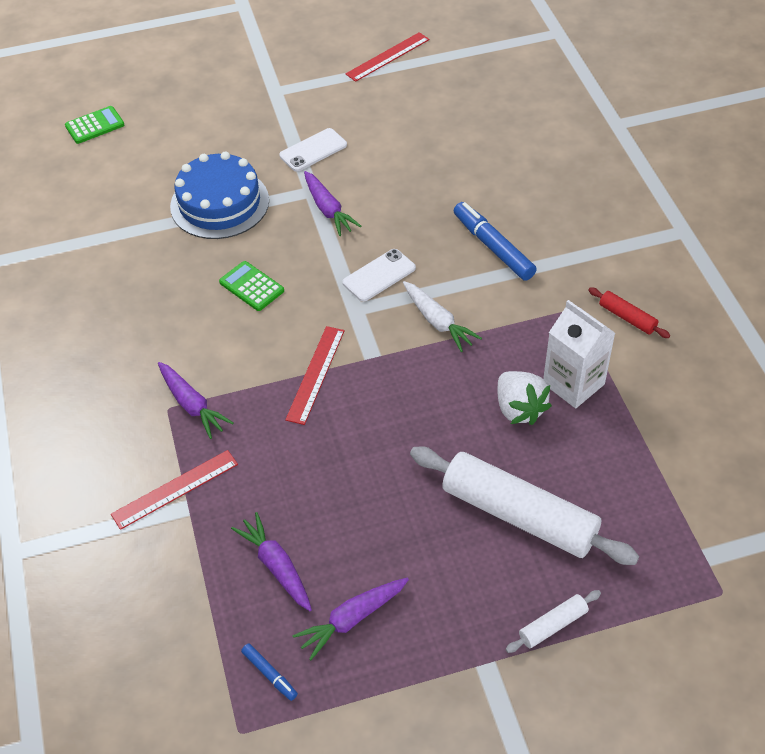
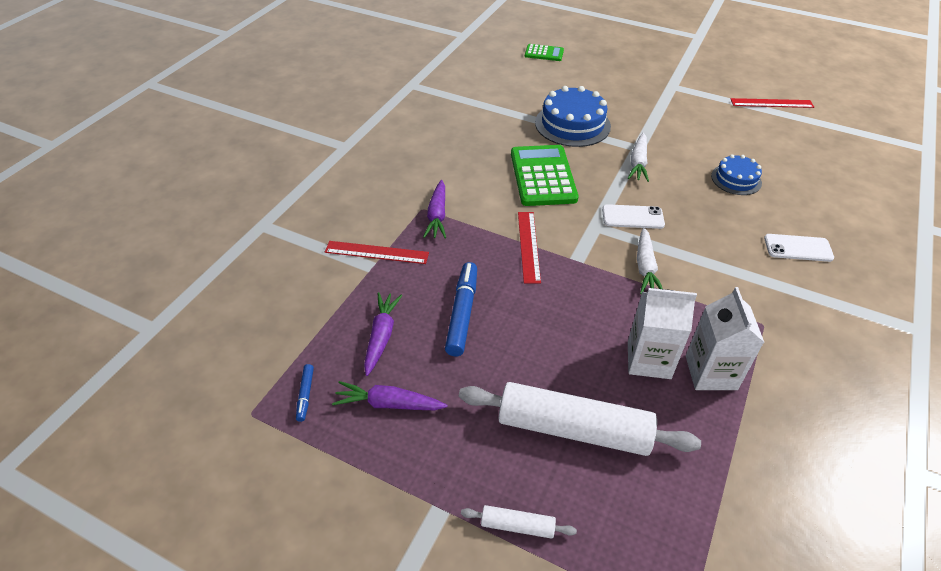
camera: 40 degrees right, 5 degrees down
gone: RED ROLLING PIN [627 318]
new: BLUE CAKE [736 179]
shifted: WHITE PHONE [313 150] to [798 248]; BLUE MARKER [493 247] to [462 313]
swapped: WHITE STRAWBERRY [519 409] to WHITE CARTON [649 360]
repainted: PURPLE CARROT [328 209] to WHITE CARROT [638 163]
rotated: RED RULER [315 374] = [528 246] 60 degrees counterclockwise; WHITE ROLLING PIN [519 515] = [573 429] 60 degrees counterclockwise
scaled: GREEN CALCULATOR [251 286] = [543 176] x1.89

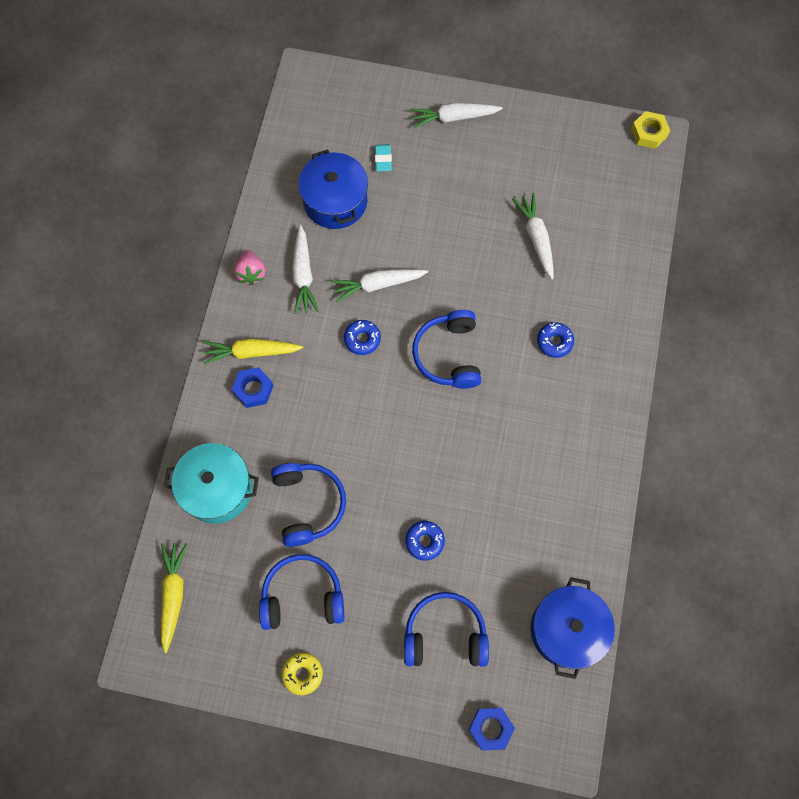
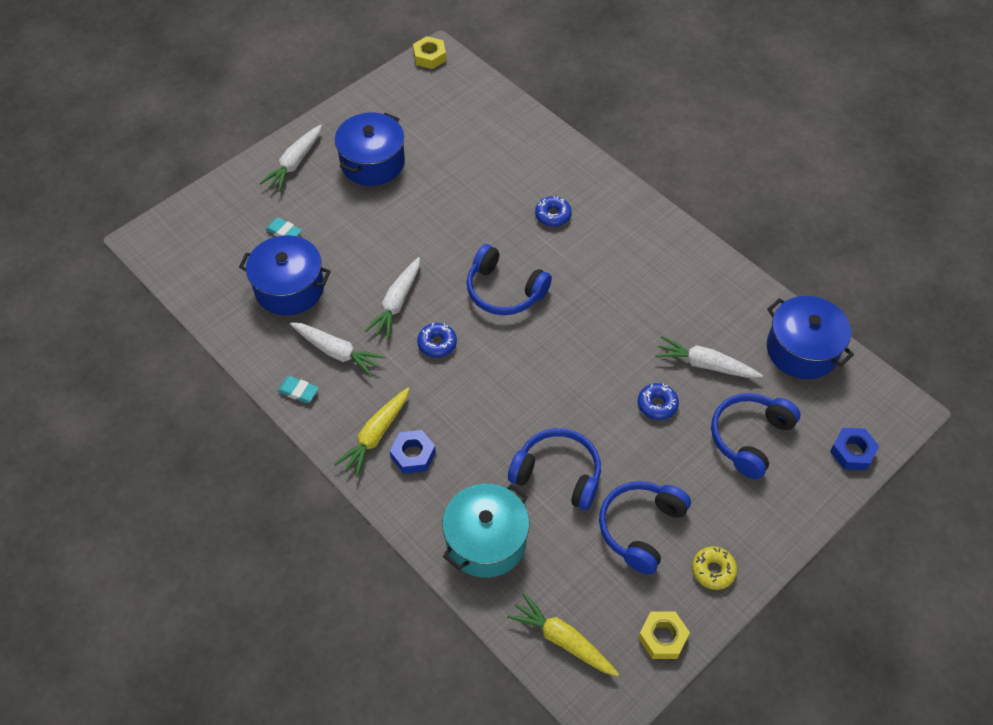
camera: 55 degrees left, 15 degrees down
new: BLUE POT [372 162]; YELLOW NUT [662 637]
shifted: WHITE CARROT [536 238] to [705 365]
swapped: PINK STRAWBERRY [251 273] to TURQUOISE ERASER [298 391]

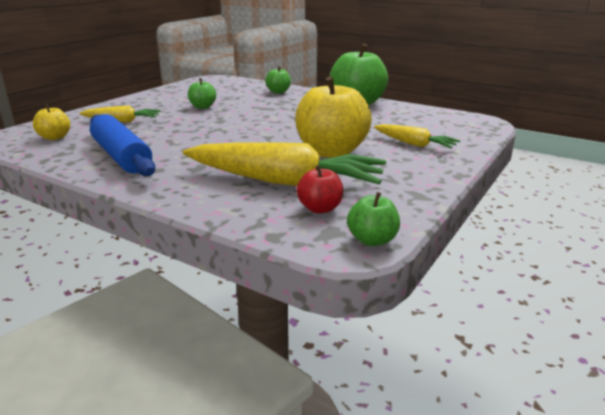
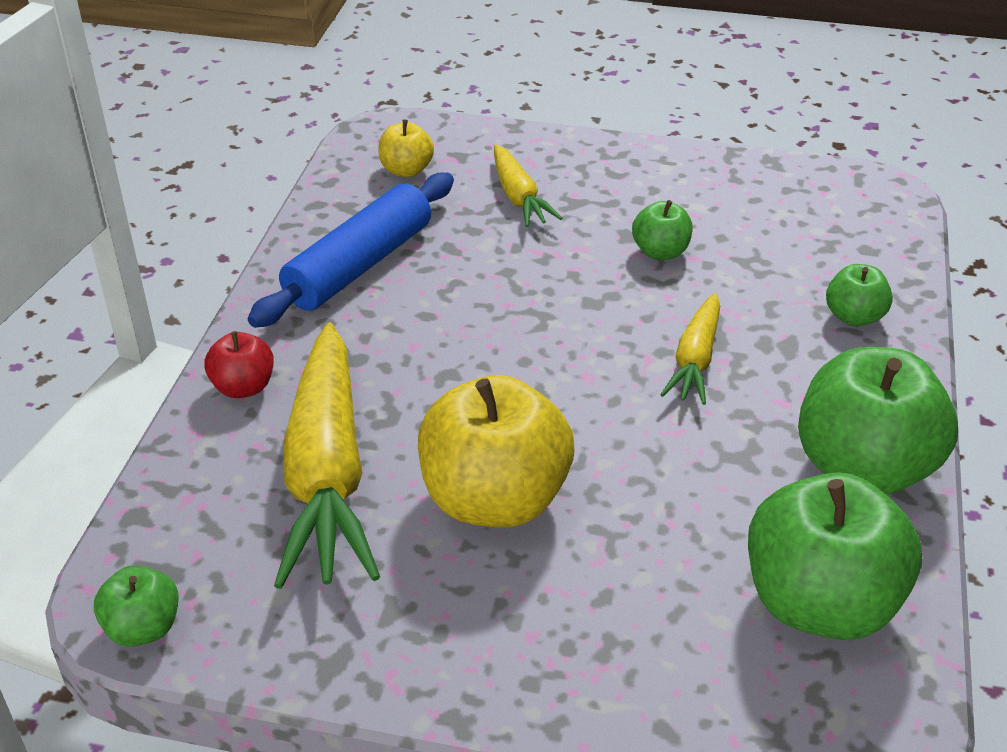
camera: 70 degrees right, 15 degrees up
new: GREEN APPLE [820 603]
shifted: RED APPLE [320 209] to [243 387]; YELLOW CARROT [414 144] to [695 359]

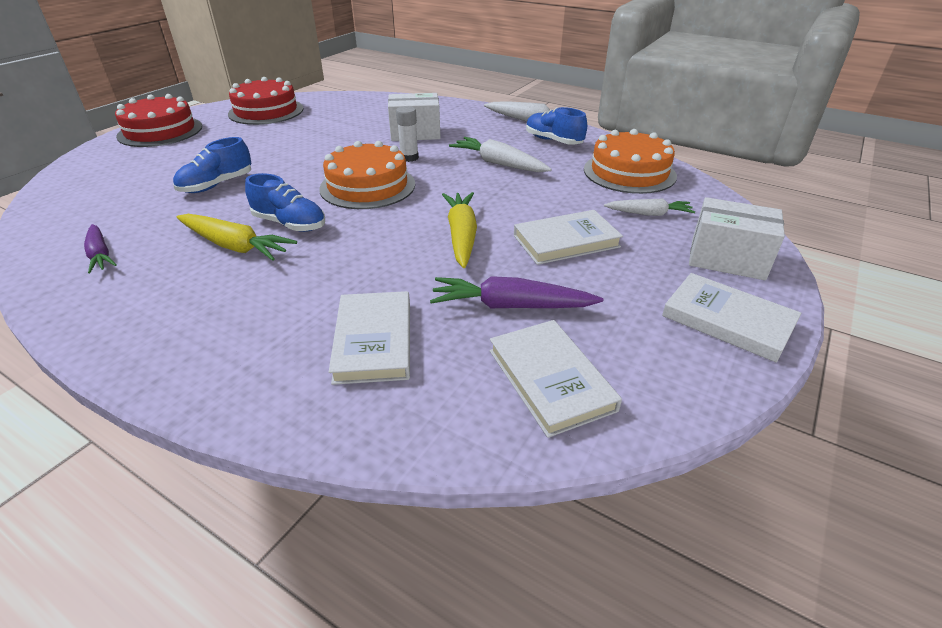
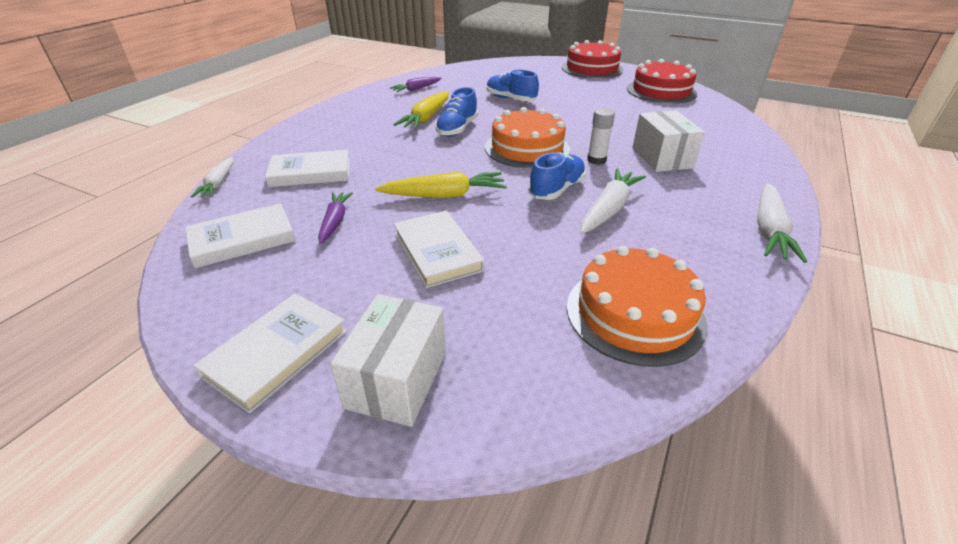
camera: 85 degrees right, 0 degrees up
shifted: BLUE SHOE [553 141] to [556 189]; WHITE CARROT [649 214] to [218 184]
scaled: PURPLE CARROT [510 306] = [335 221] x0.66

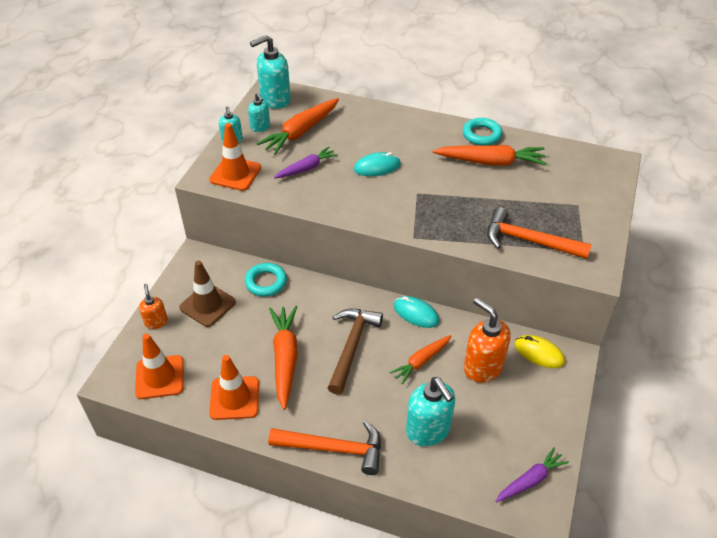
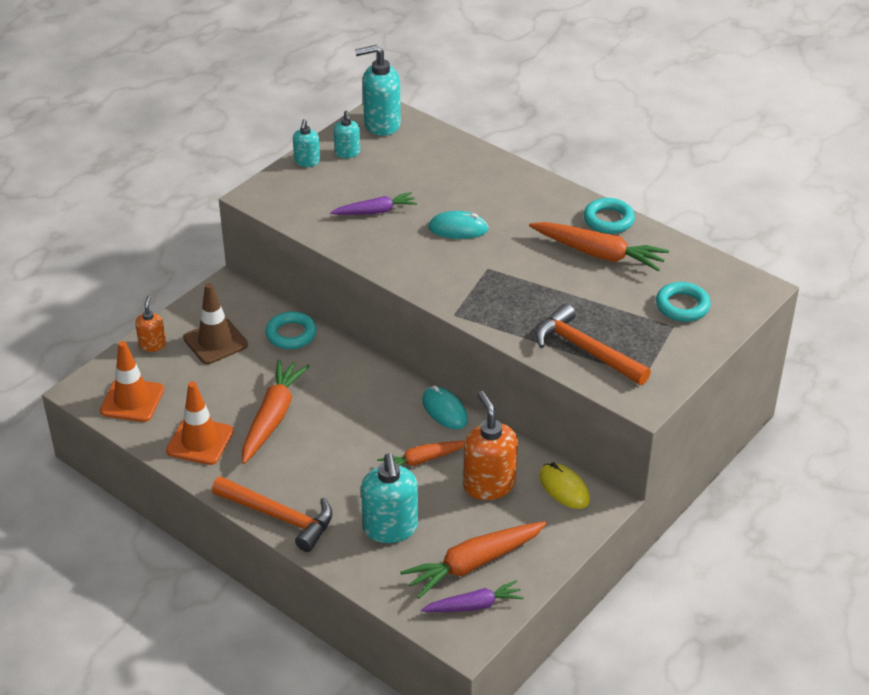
camera: 20 degrees right, 5 degrees down
gone: ORANGE TRAFFIC CONE [235 174]; BROWN HAMMER [351 347]
new: TURQUOISE RING [682 306]
shifted: ORANGE CARROT [301 132] to [473 564]

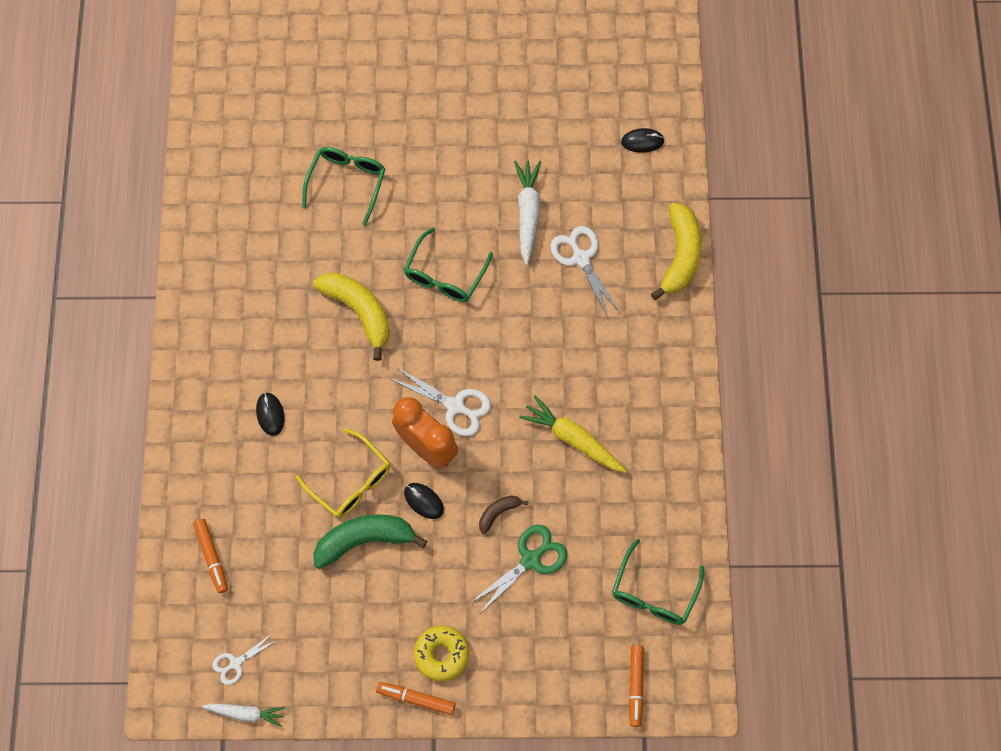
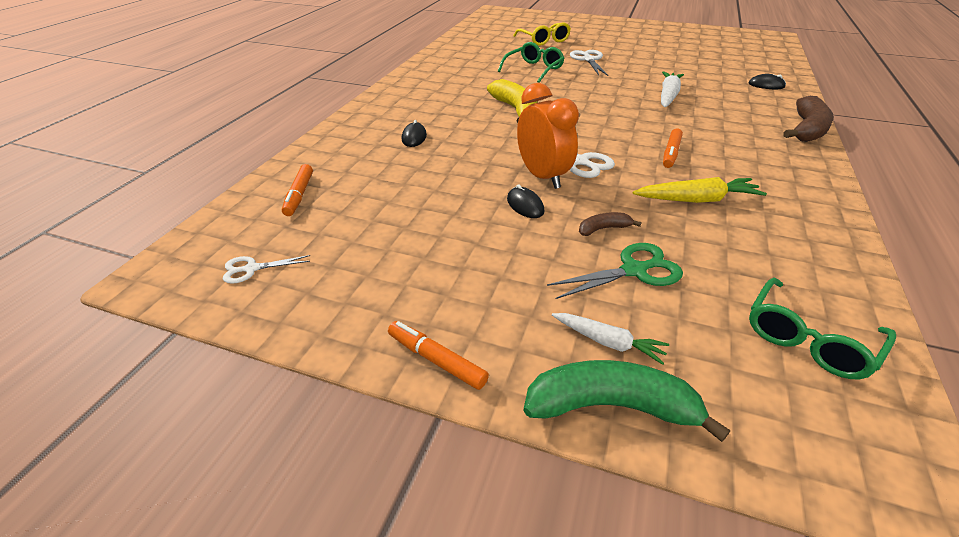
camera: 20 degrees right, 30 degrees down
gone: GREEN GLASSES [445 275]; YELLOW DONUT [441 654]
shifted: WHITE CARROT [246 713] to [608 342]; YELLOW GLASSES [351 481] to [544 40]; GREEN BANANA [364 540] to [611 406]; WHITE SCISSORS [581 258] to [588 60]; ORANGE MARKER [635 686] to [671 153]
repainted: YELLOW BANANA [680 255] to BROWN BANANA [807 129]
rotated: YELLOW CARROT [573 439] = [697 200] 120 degrees clockwise

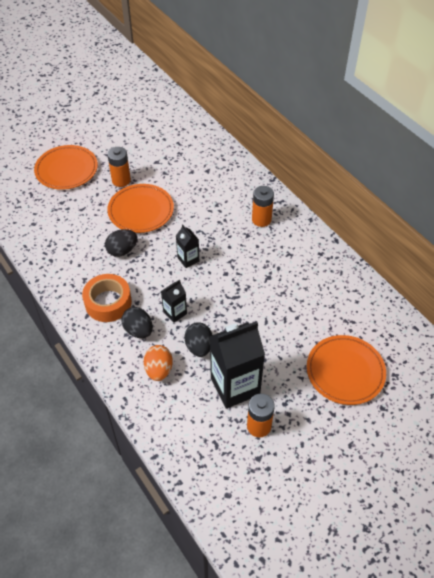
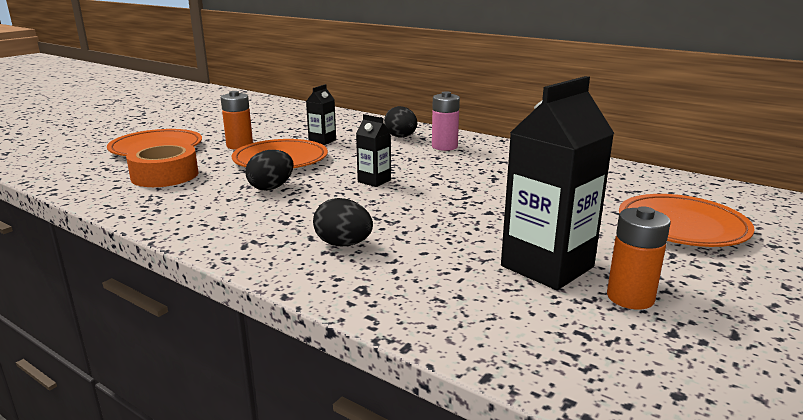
camera: 20 degrees left, 30 degrees down
gone: ORANGE EGG [159 370]
shifted: ORANGE TAPE [108 302] to [165 175]; BLACK CARTON [175 313] to [322 141]; BLACK EGG [199 347] to [401 137]
repainted: ORANGE BATTERY [261 219] to PINK BATTERY [444 147]

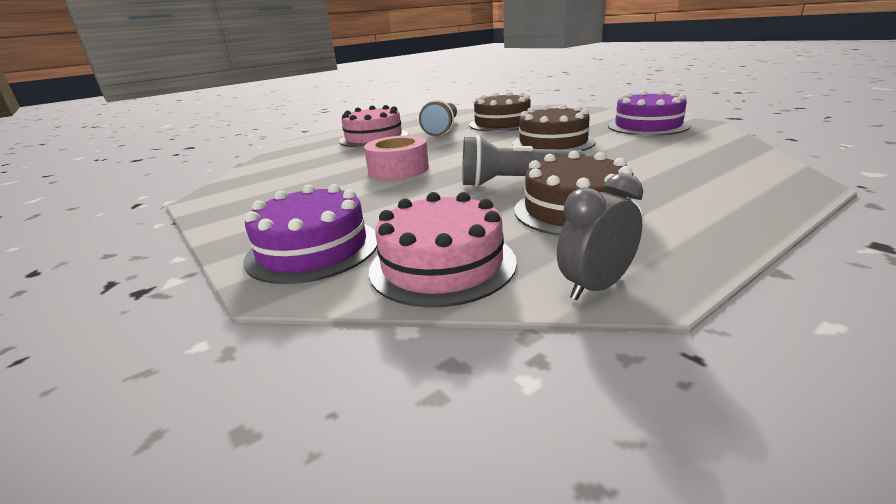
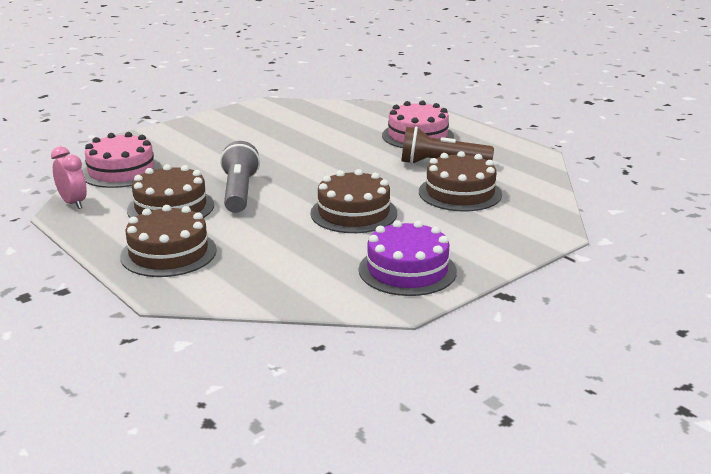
camera: 85 degrees right, 0 degrees up
gone: PURPLE CAKE [313 249]; PINK TAPE [398 169]
new: BROWN CAKE [168 253]
repainted: GREY CLOCK [596 287] to PINK CLOCK [73 203]

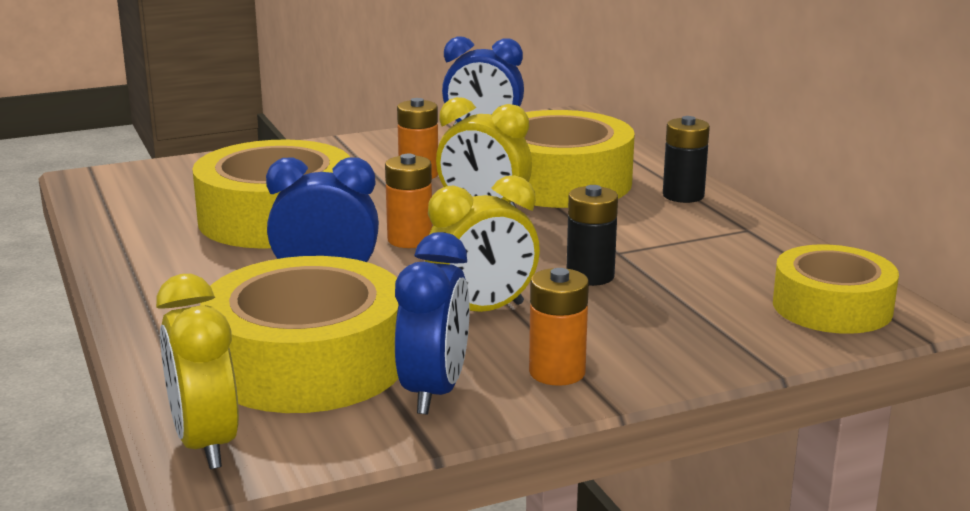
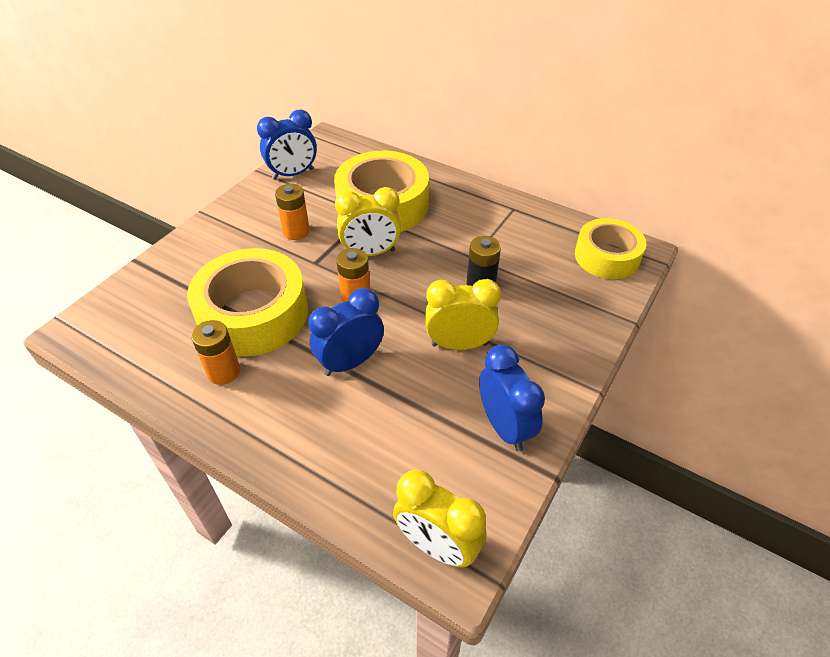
camera: 35 degrees left, 25 degrees up
gone: YELLOW TAPE [307 362]; BLACK BATTERY [683 195]
shifted: ORANGE BATTERY [557 372] to [223 372]
rotated: YELLOW CLOCK [482 311] = [459 344] 120 degrees counterclockwise

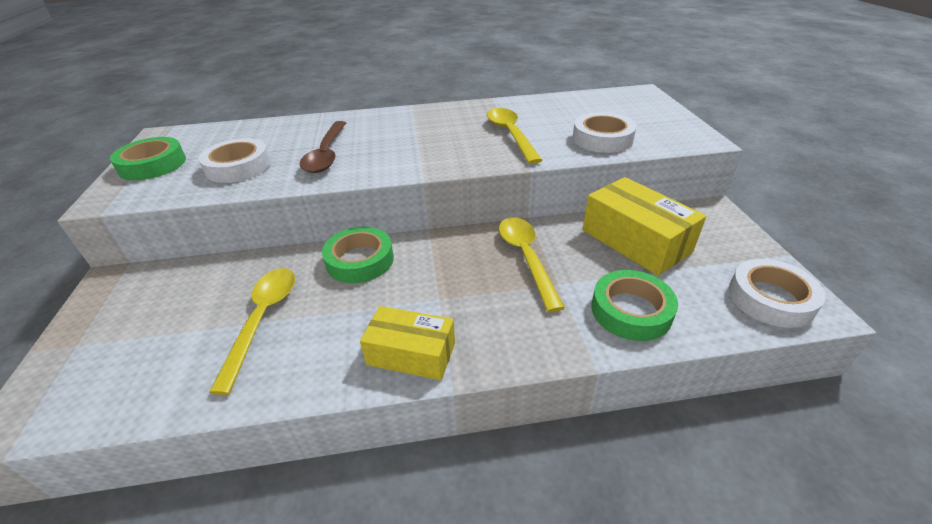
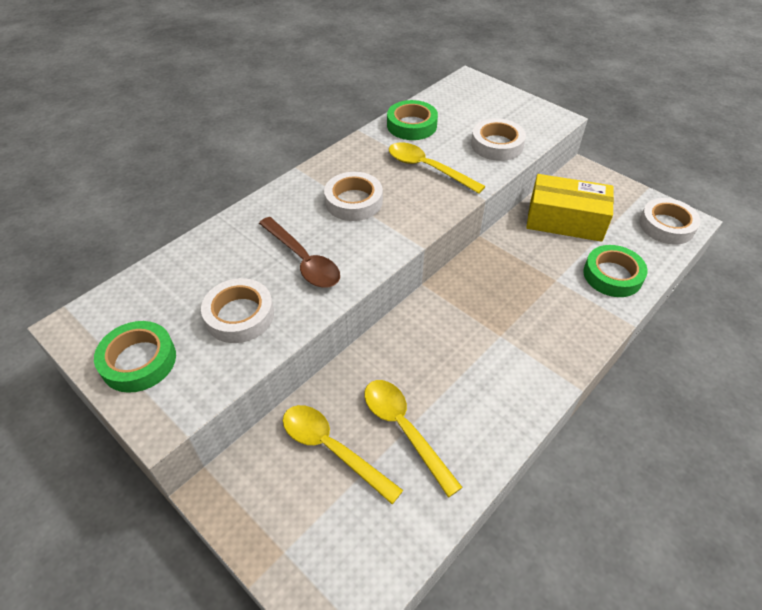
camera: 40 degrees left, 10 degrees up
gone: YELLOW BOX [411 353]
new: WHITE TAPE [353 201]
shifted: GREEN TAPE [360 260] to [411 125]; YELLOW SPOON [526 258] to [332 449]

